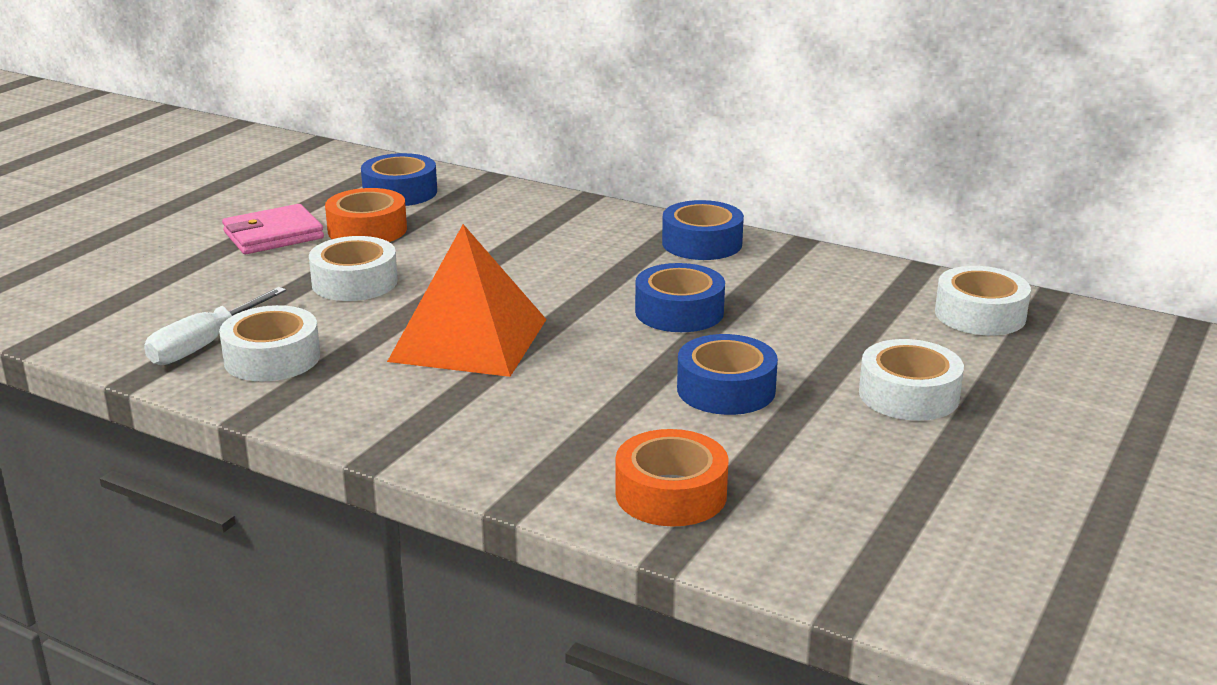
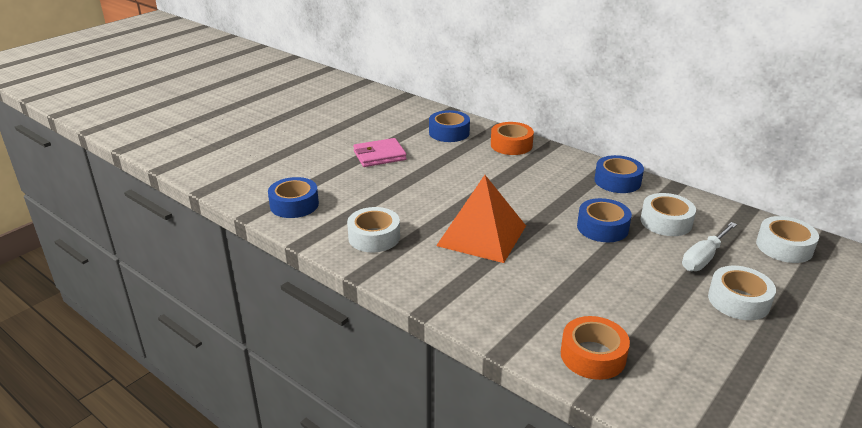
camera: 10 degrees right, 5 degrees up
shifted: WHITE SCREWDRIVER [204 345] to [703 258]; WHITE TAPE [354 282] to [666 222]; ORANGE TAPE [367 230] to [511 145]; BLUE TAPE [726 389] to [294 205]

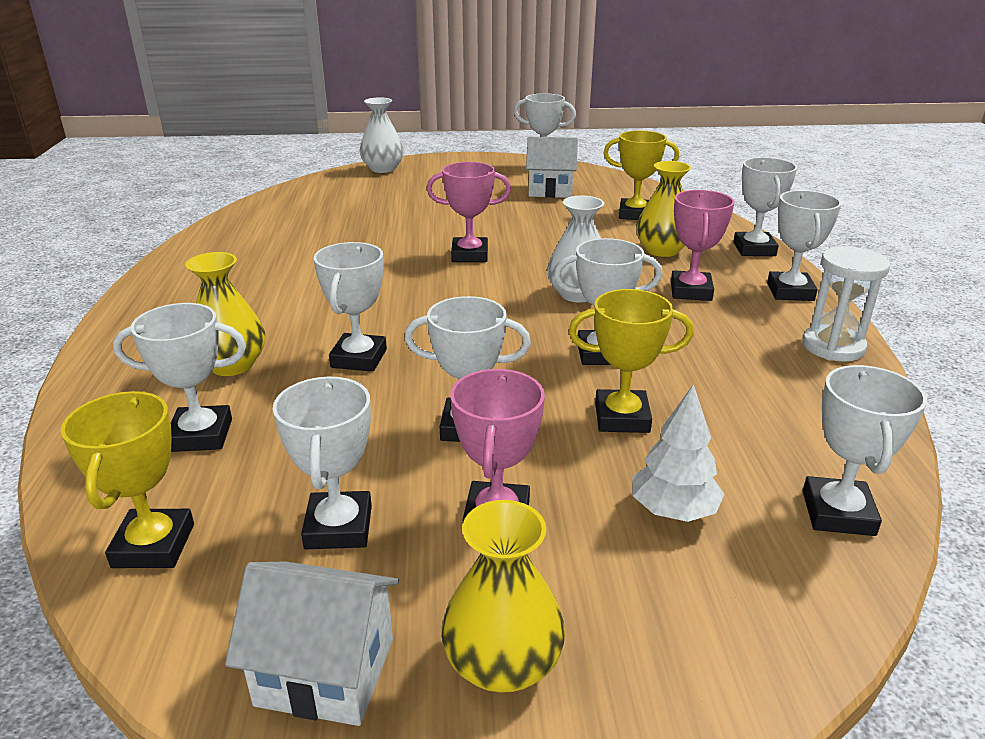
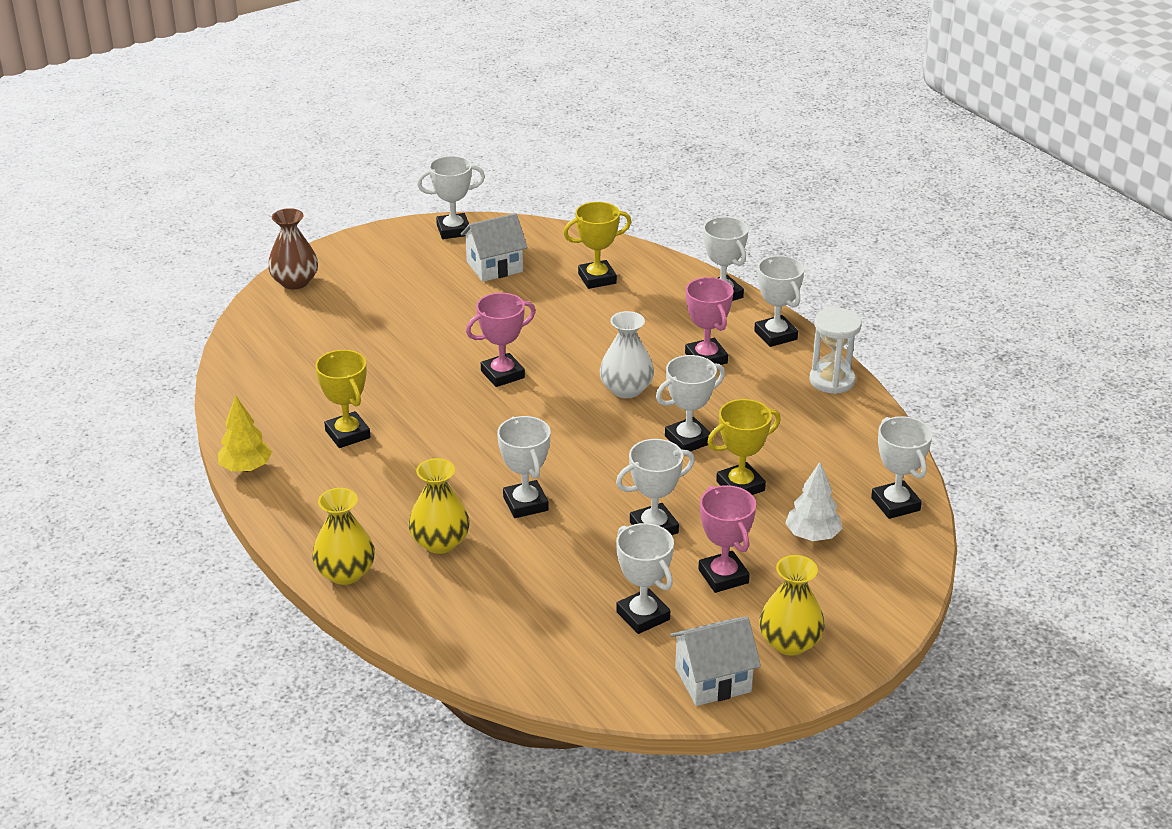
camera: 30 degrees left, 5 degrees up
gone: WHITE TROPHY [201 435]
new: YELLOW TREE [246 468]
shifted: YELLOW TROPHY [153 545] to [347 434]; YELLOW VASE [662 250] to [345 573]
repainted: WHITE VASE [383 169] to BROWN VASE [295 282]

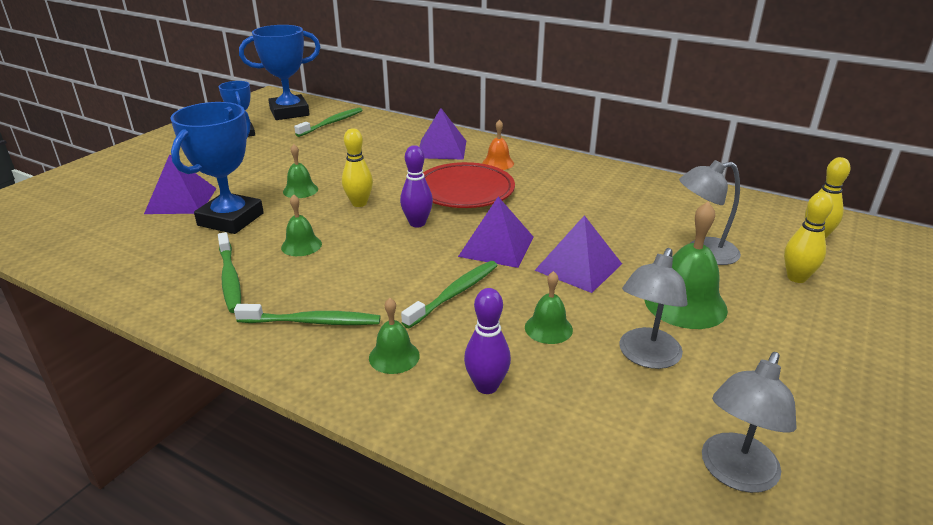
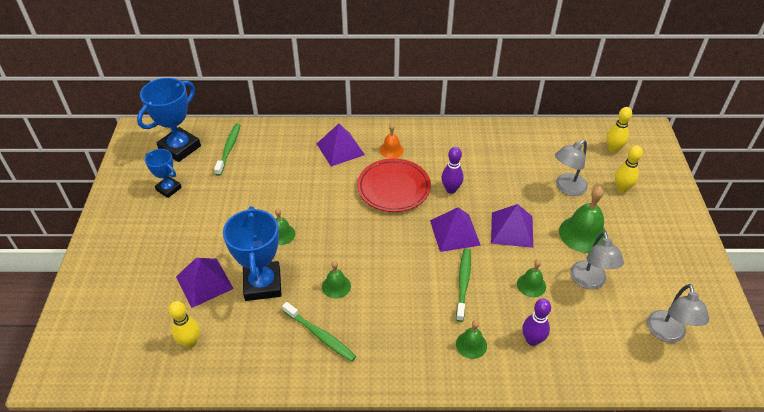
camera: 30 degrees left, 15 degrees up
gone: GREEN TOOTHBRUSH [312 322]
shifted: YELLOW BOWLING PIN [359 203] to [190 342]; PURPLE BOWLING PIN [417 223] to [451 189]

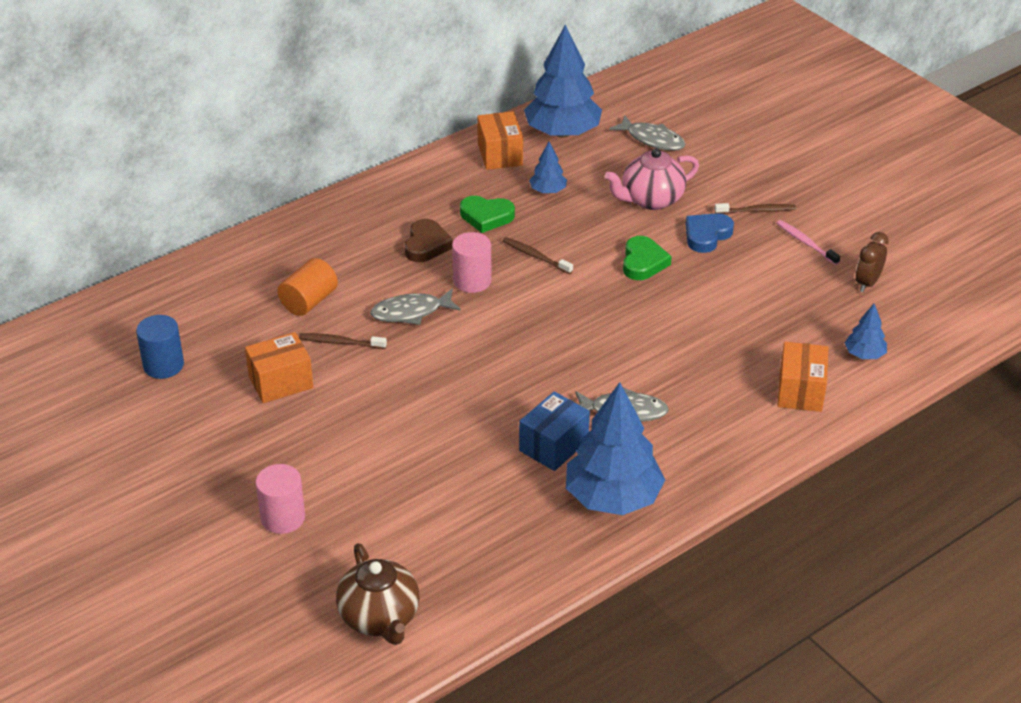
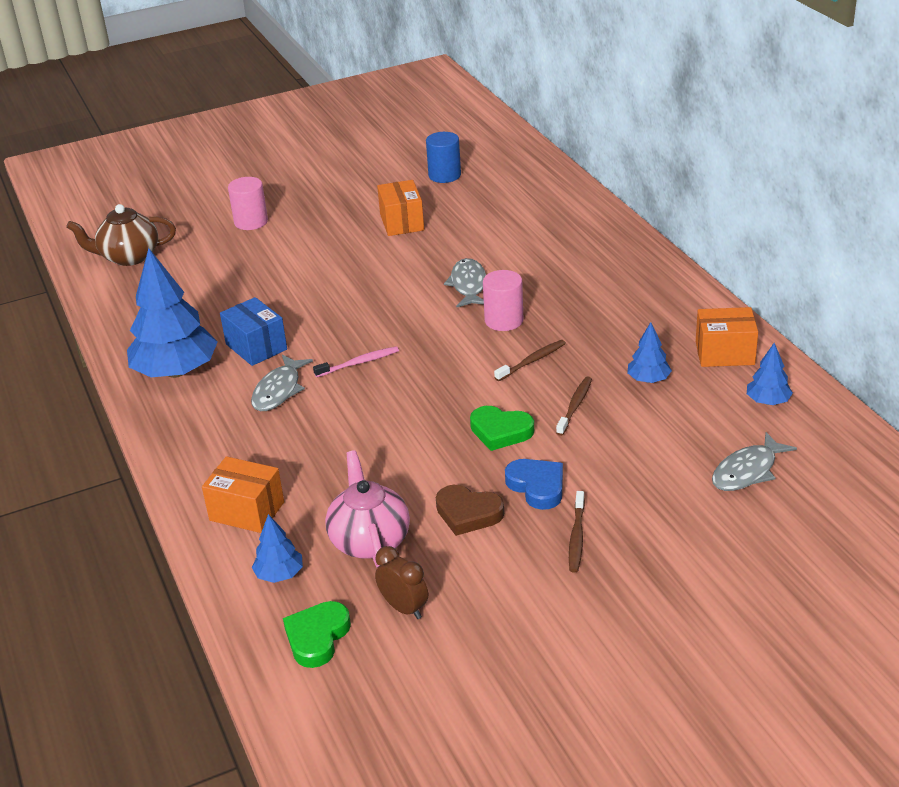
camera: 105 degrees right, 5 degrees down
gone: ORANGE CYLINDER [309 301]
shifted: BROWN TOOTHBRUSH [340 342] to [575 406]; BROWN HEART [426 245] to [468 513]; GREEN HEART [486 217] to [317 637]; PINK TEAPOT [651 200] to [369 540]; PINK TOOTHBRUSH [806 243] to [358 363]
scaled: BLUE TREE [562 132] = [767 401] x0.47

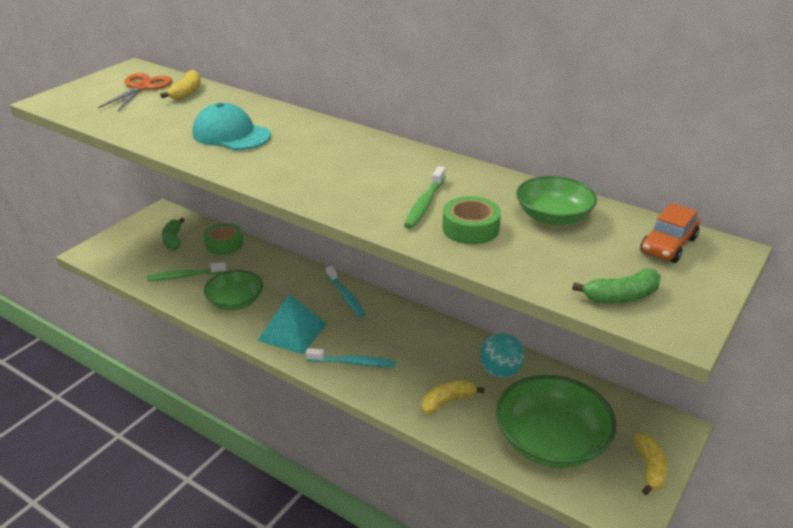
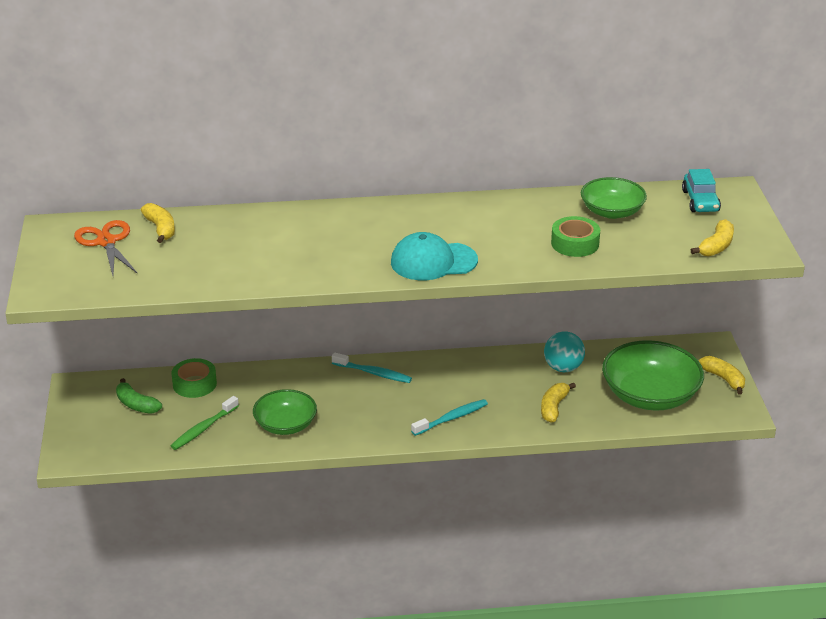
camera: 40 degrees left, 0 degrees up
gone: TURQUOISE PYRAMID [292 332]; GREEN TOOTHBRUSH [424 204]
shifted: TURQUOISE CAP [231 134] to [433 261]
repainted: GREEN BANANA [621 297] to YELLOW BANANA [716 246]; ORANGE CAR [668 245] to TURQUOISE CAR [700 201]

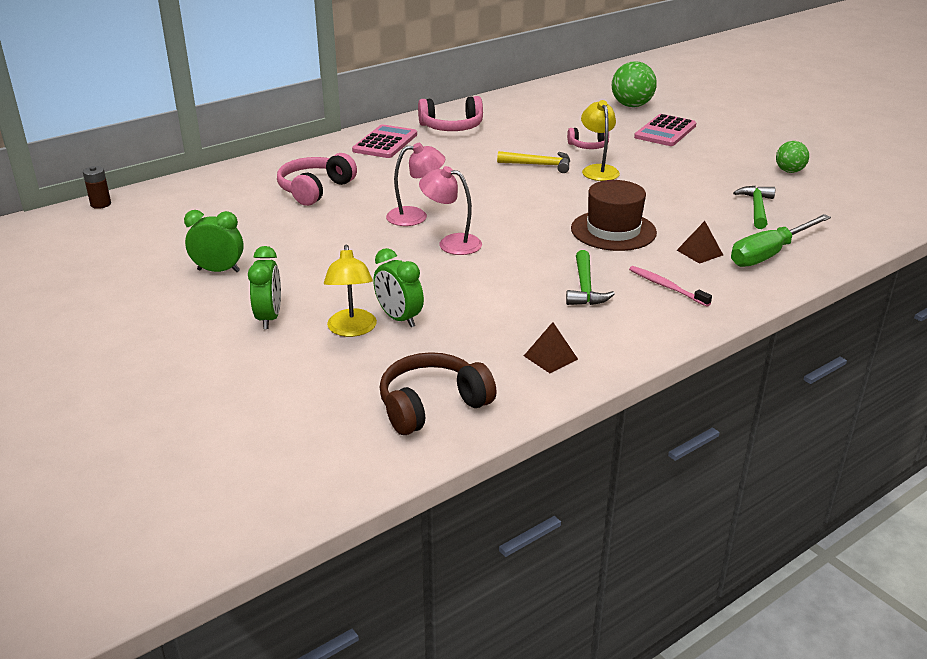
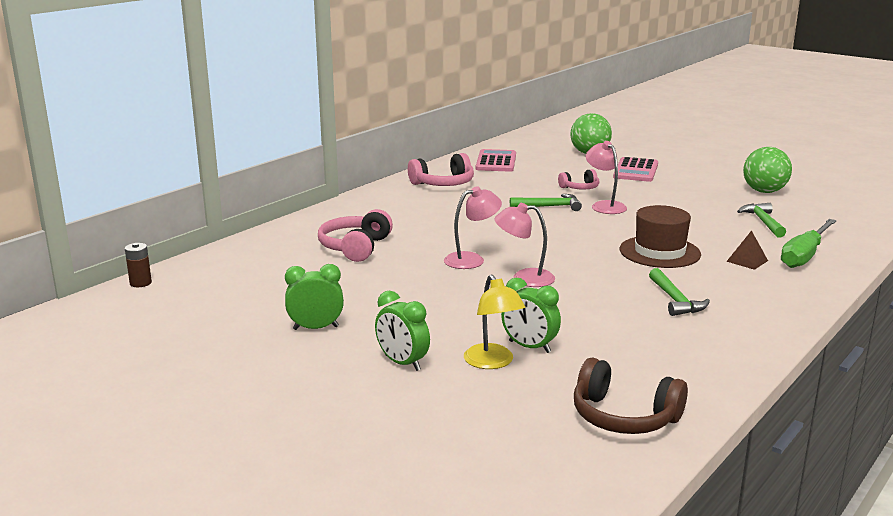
camera: 15 degrees left, 10 degrees down
gone: BROWN PYRAMID [550 357]; PINK TOOTHBRUSH [666 287]
shifted: PINK CALCULATOR [385 143] to [496 162]
repainted: YELLOW HAMMER [539 165] to GREEN HAMMER [549 206]; YELLOW LAMP [598 170] to PINK LAMP [604 205]
rotated: GREEN CLOCK [269 318] = [402 363] 150 degrees clockwise; BROWN HEADPHONES [432 405] = [624 417] 105 degrees counterclockwise
scaled: GREEN BALL [789 171] = [764 191] x1.63

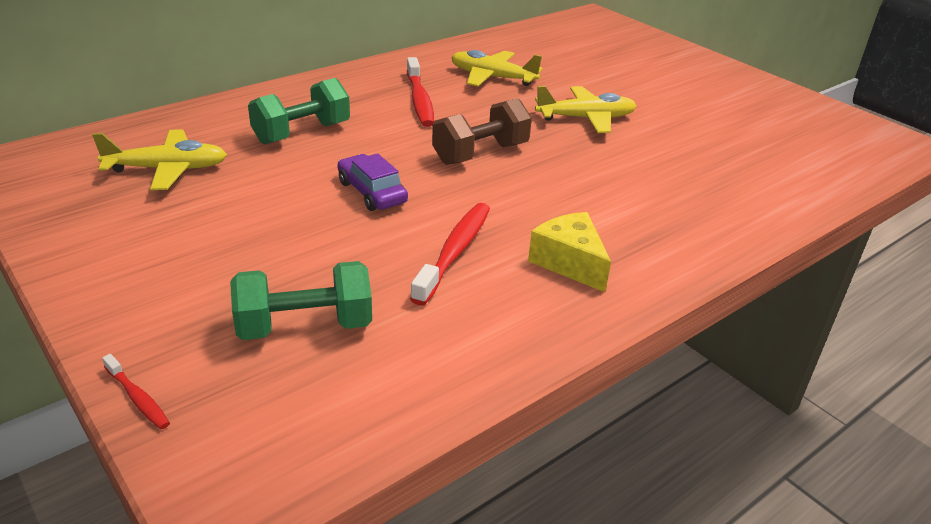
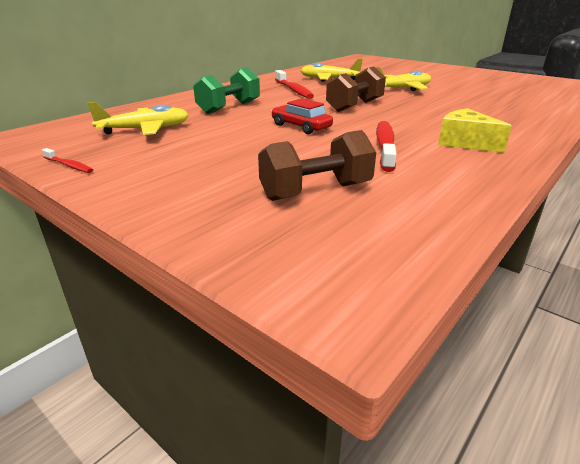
camera: 10 degrees left, 5 degrees down
shifted: RED TOOTHBRUSH [138 398] to [69 165]
repainted: GREEN DUMBBELL [305 326] to BROWN DUMBBELL [316 192]; PURPLE CAR [372 192] to RED CAR [301 127]

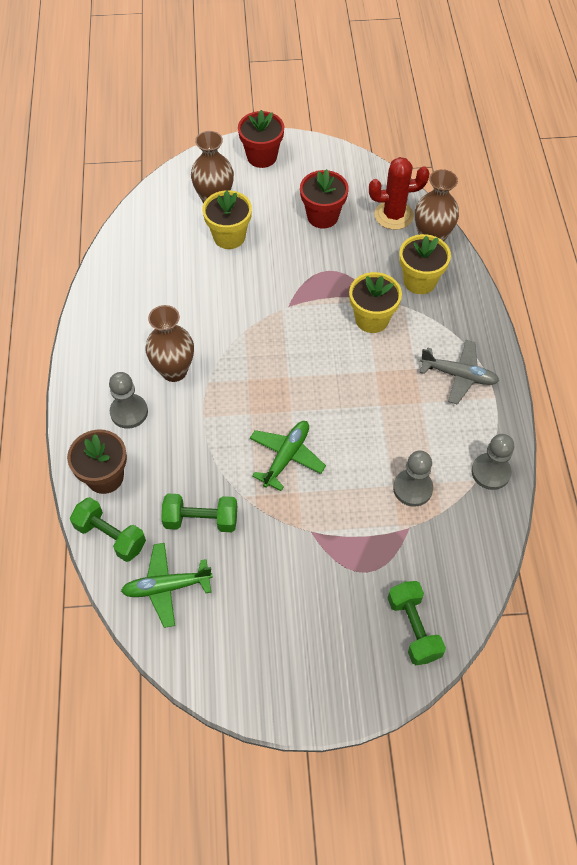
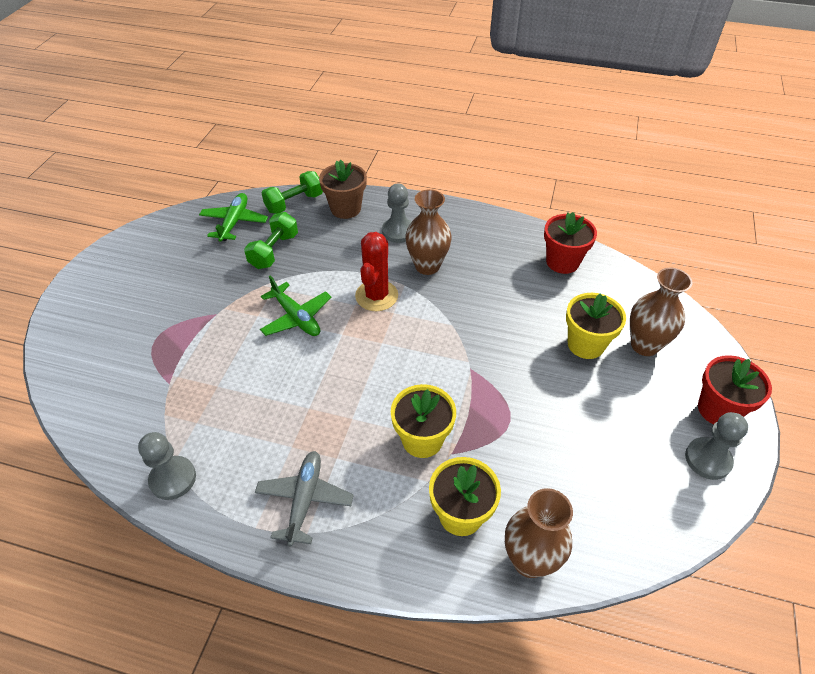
camera: 110 degrees right, 10 degrees down
gone: GREEN DUMBBELL [413 628]
shifted: RED FLOWER POT [322 216] to [562 262]; RED CACTUS [393 215] to [376 296]; GREY PAWN [412 488] to [708 459]
rotated: GREY PLANE [458 375] = [305 500] 150 degrees clockwise

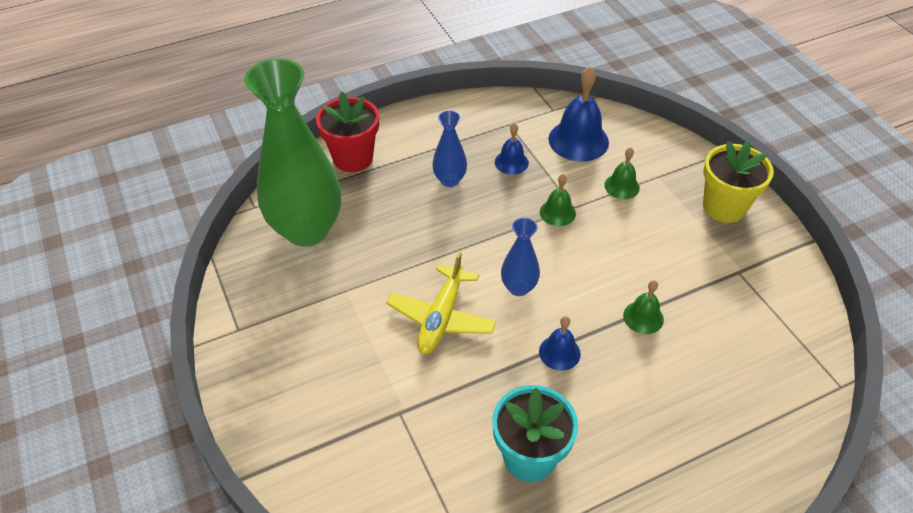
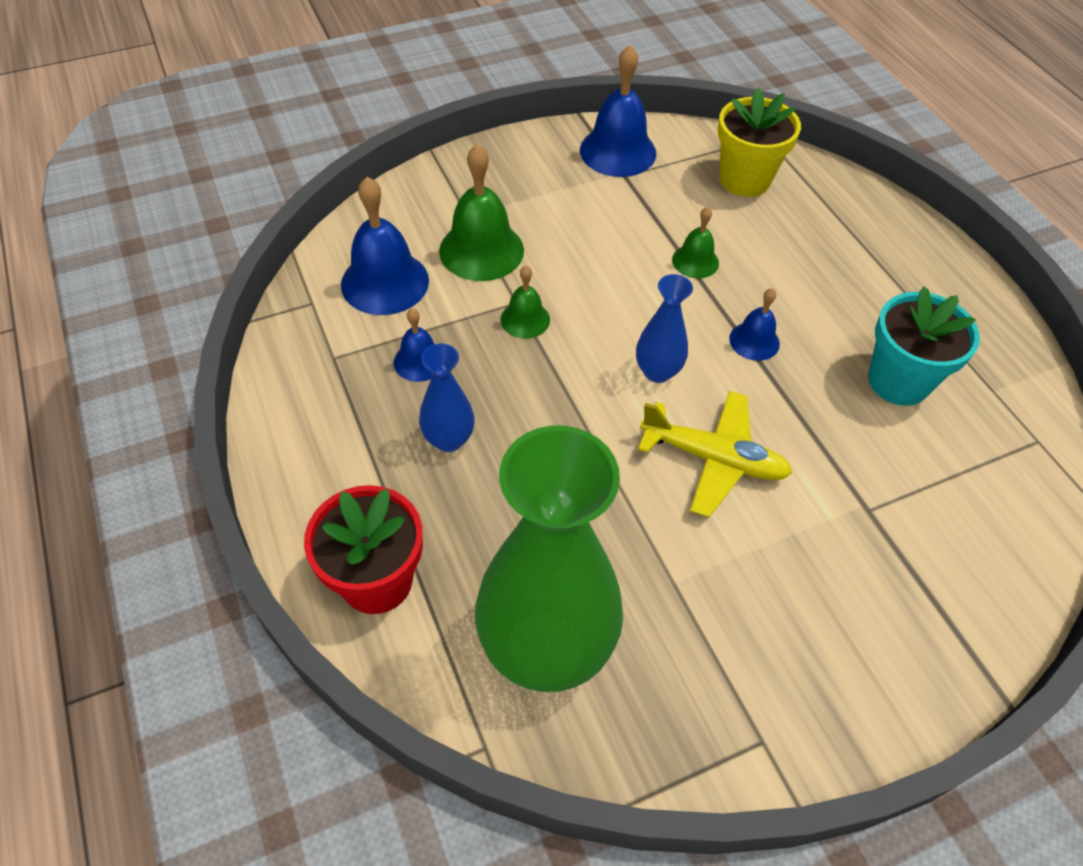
camera: 90 degrees left, 5 degrees up
new: BLUE BELL [618 151]
shifted: YELLOW FLOWER POT [724 207] to [744 179]
scaled: GREEN BELL [622 186] = [481 250] x1.81

